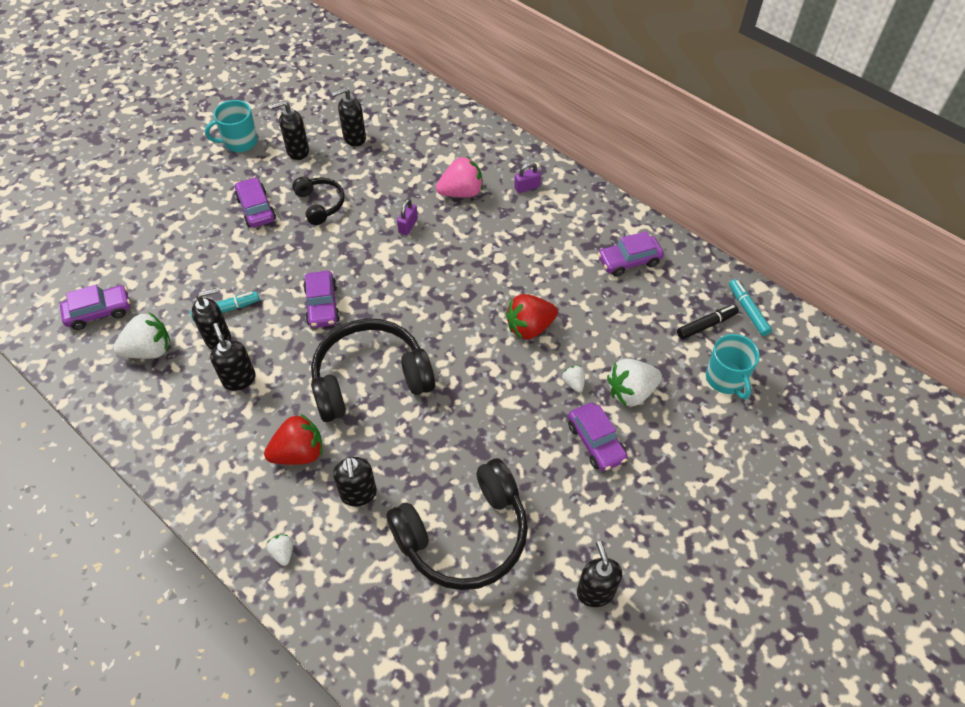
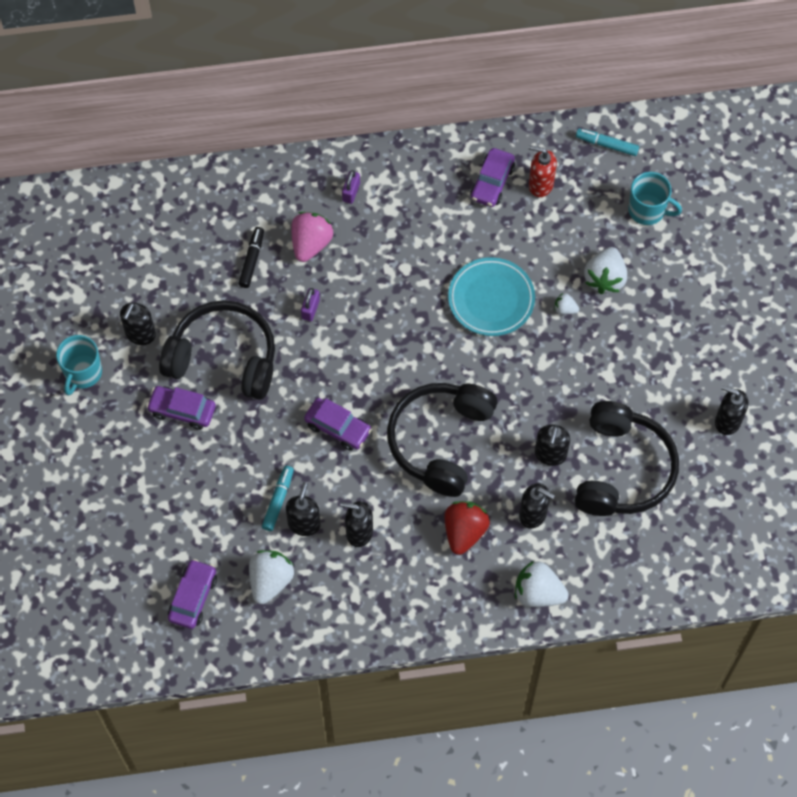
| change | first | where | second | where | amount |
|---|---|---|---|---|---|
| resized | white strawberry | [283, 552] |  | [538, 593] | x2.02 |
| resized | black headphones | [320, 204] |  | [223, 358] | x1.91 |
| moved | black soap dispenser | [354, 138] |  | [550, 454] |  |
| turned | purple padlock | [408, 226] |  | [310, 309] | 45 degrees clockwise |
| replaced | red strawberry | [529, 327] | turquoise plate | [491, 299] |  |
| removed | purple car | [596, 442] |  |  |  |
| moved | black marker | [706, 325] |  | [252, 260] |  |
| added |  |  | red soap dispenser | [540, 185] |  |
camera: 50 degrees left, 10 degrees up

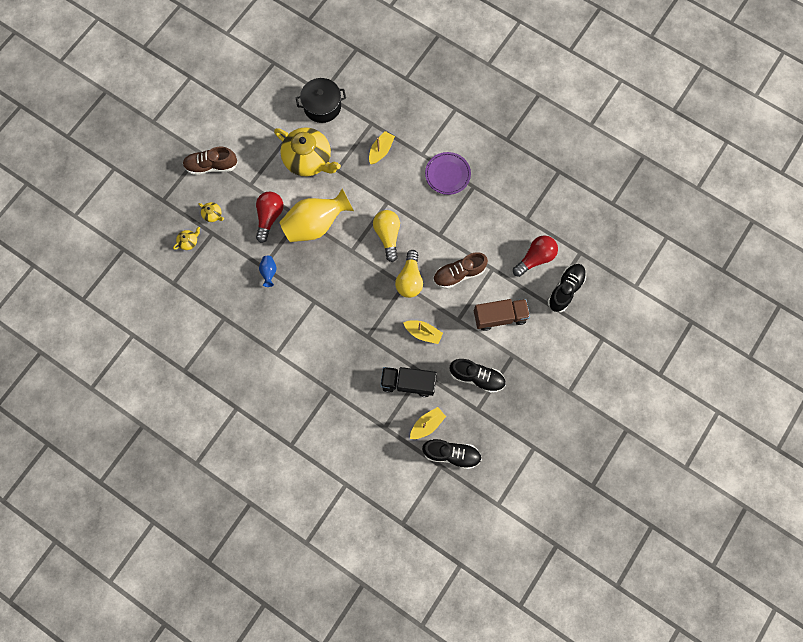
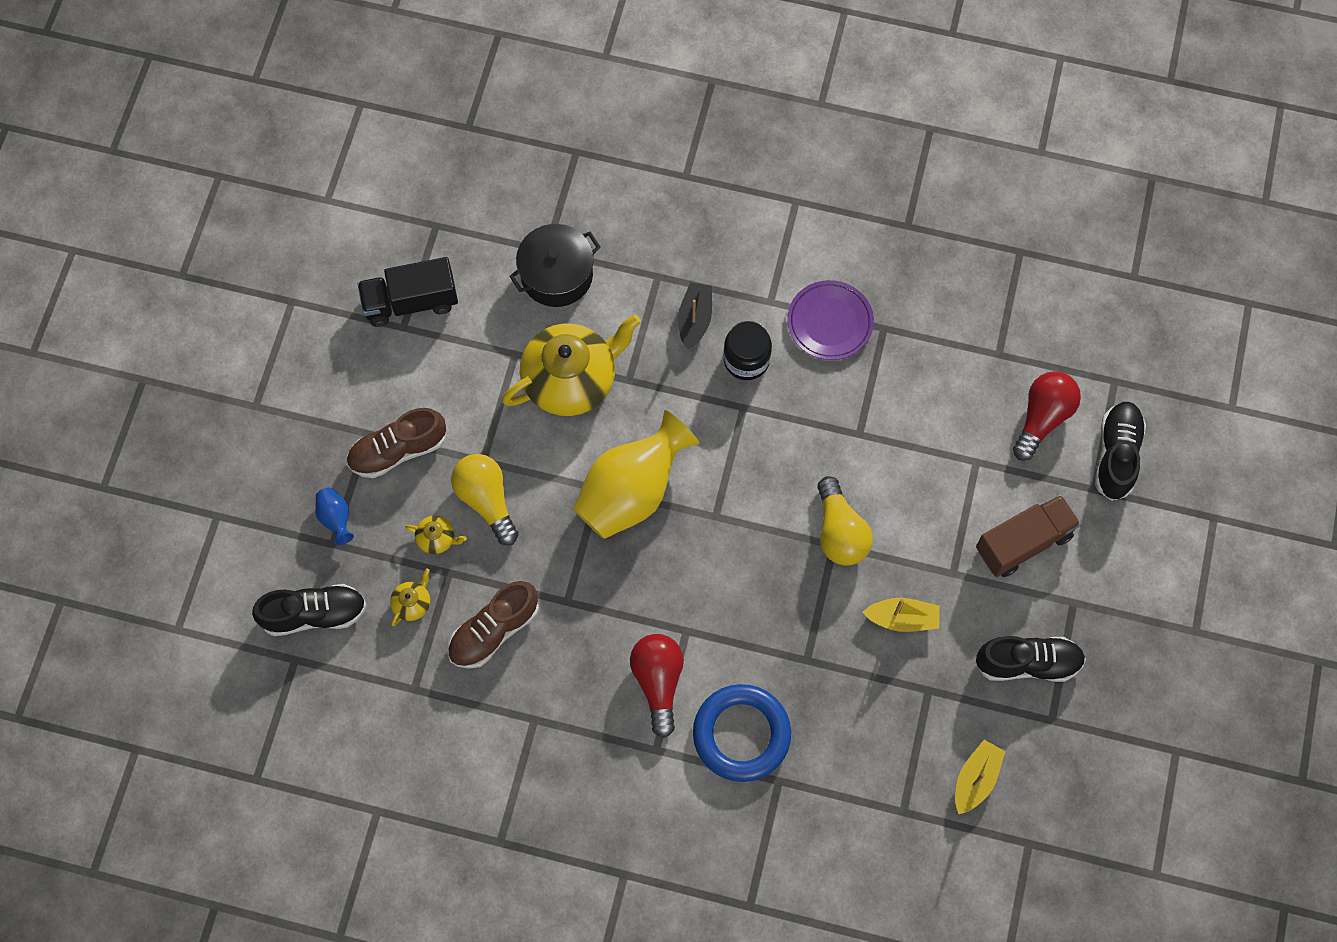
| change | first | where | second | where | amount |
|---|---|---|---|---|---|
| moved | red light bulb | [269, 217] |  | [658, 682] |  |
| moved | blue vase | [269, 272] |  | [336, 518] |  |
| turned | yellow teapot | [308, 160] |  | [571, 379] | 45 degrees counterclockwise |
| recoloured | yellow boat | [381, 151] | black boat | [695, 319] |  |
| moved | yellow light bulb | [388, 236] |  | [487, 500] |  |
| moved | black truck | [408, 383] |  | [411, 302] |  |
| moved | black shoe | [451, 454] |  | [314, 614] |  |
| moved | brown shoe | [459, 274] |  | [494, 631] |  |
| added |  |  | blue ring | [741, 734] |  |
| added |  |  | black jar | [746, 360] |  |
camera: 20 degrees left, 5 degrees down

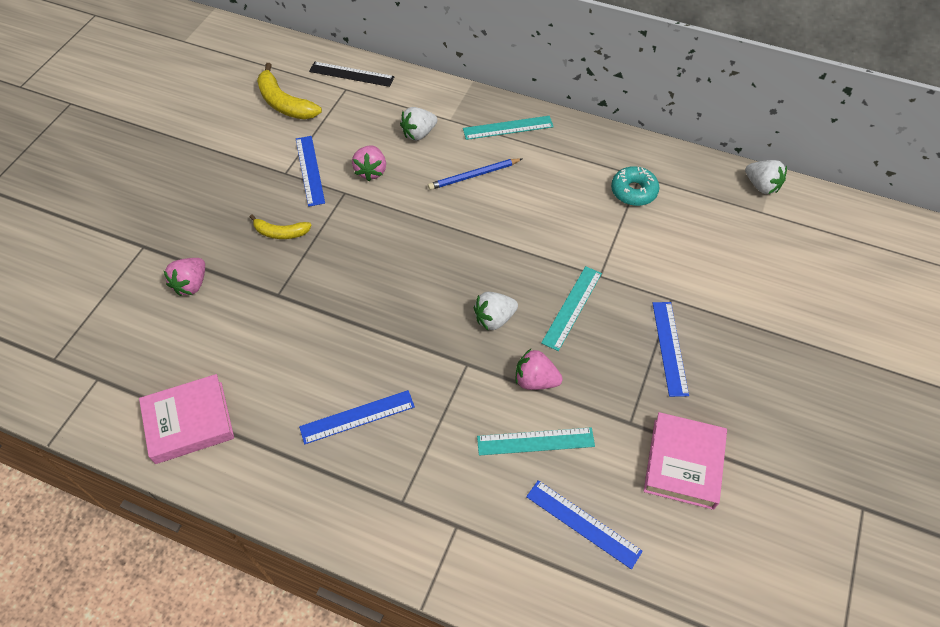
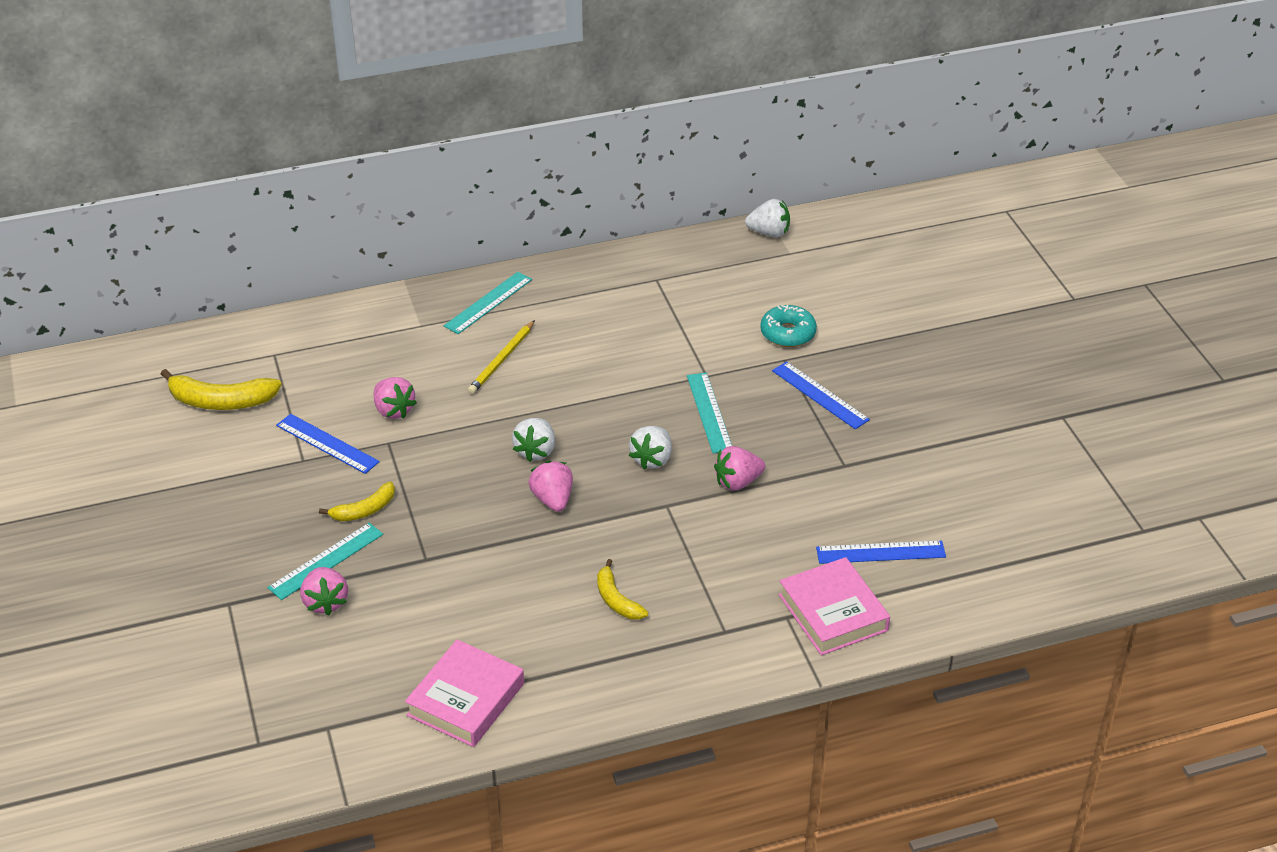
| change | first | where | second | where | amount |
|---|---|---|---|---|---|
| replaced | blue ruler | [357, 417] | yellow banana | [616, 599] |  |
| removed | black ruler | [351, 74] |  |  |  |
| moved | white strawberry | [419, 133] |  | [536, 451] |  |
| recoloured | blue pencil | [474, 176] | yellow pencil | [502, 360] |  |
| moved | turquoise ruler | [535, 441] |  | [326, 561] |  |
| moved | turquoise donut | [633, 191] |  | [788, 333] |  |
| moved | pink book | [683, 463] |  | [833, 612] |  |
| added |  |  | pink strawberry | [553, 499] |  |
camera: 40 degrees left, 15 degrees down

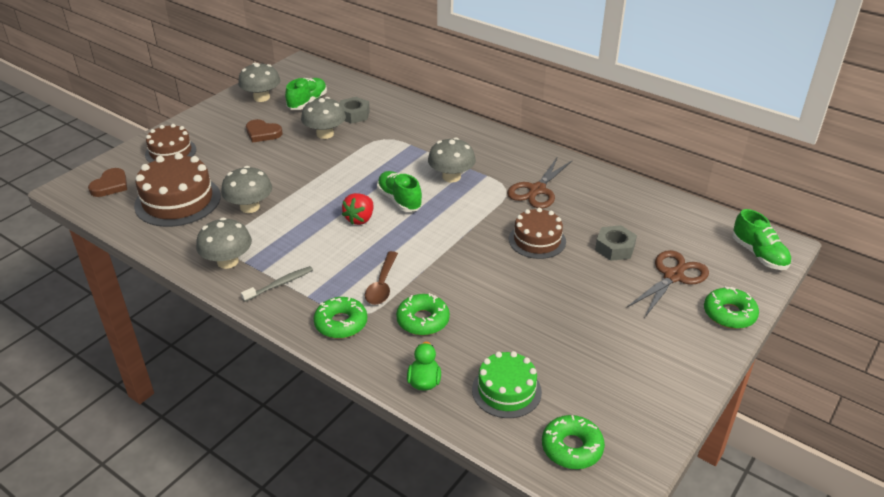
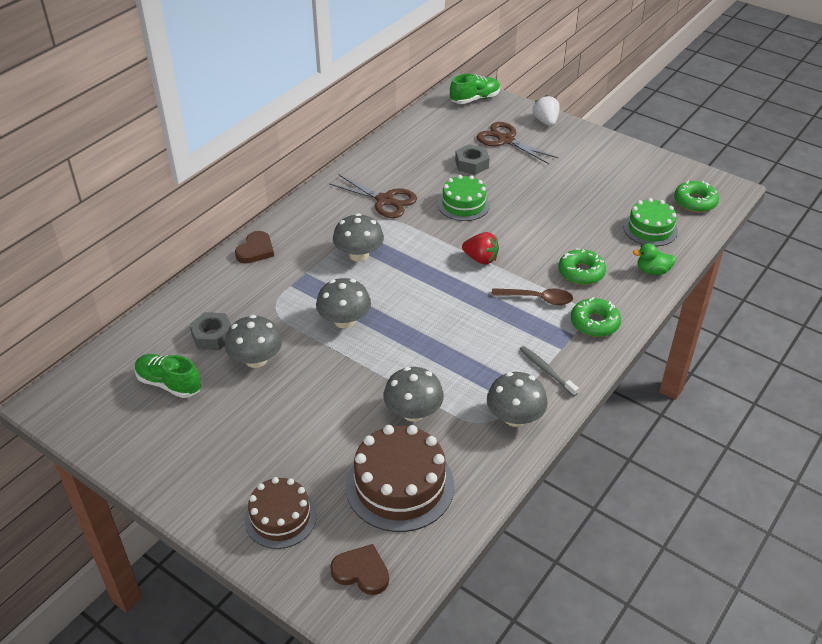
| change | first | where | second | where | amount |
|---|---|---|---|---|---|
| moved | grey mushroom | [261, 97] |  | [344, 320] |  |
| moved | brown heart | [262, 133] |  | [255, 250] |  |
| moved | red strawberry | [360, 219] |  | [480, 259] |  |
| removed | green shoe | [399, 200] |  |  |  |
| recoloured | brown cake | [537, 240] | green cake | [463, 204] |  |
| replaced | green donut | [729, 314] | white strawberry | [545, 121] |  |
camera: 90 degrees left, 5 degrees up

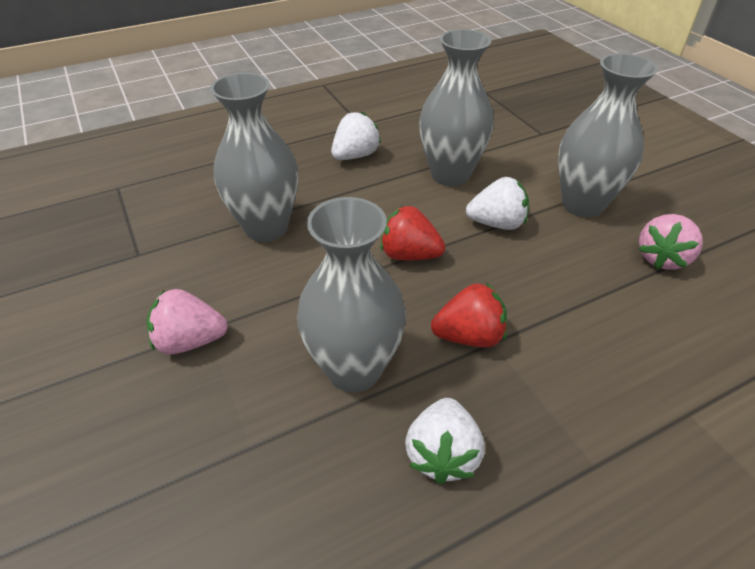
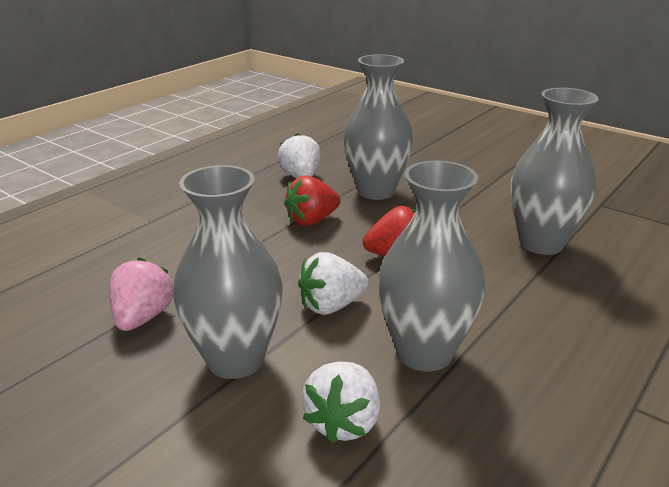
| change | first | where | second | where | amount |
|---|---|---|---|---|---|
| removed | pink strawberry | [190, 341] |  |  |  |
| moved | white strawberry | [355, 155] |  | [343, 422] |  |
camera: 155 degrees right, 15 degrees down

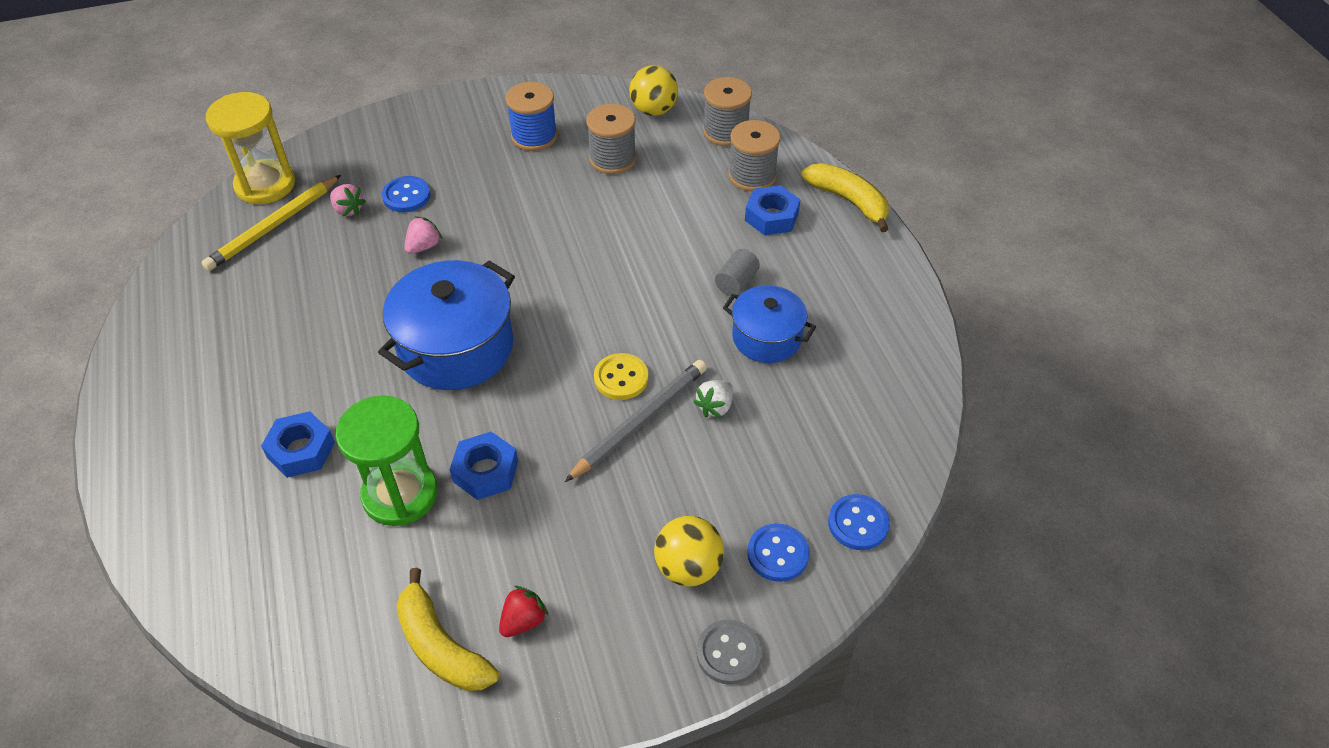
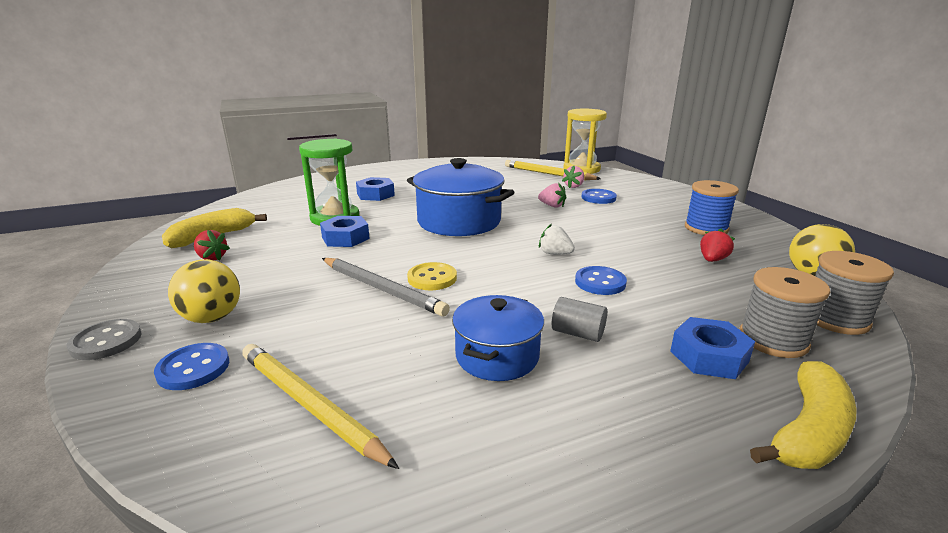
| change | first | where | second | where | amount |
|---|---|---|---|---|---|
| replaced | grey spool | [612, 159] | red strawberry | [712, 260] |  |
| moved | white strawberry | [715, 407] |  | [554, 253] |  |
| moved | blue button | [858, 523] |  | [600, 282] |  |
| added |  |  | yellow pencil | [310, 405] |  |
camera: 85 degrees right, 25 degrees down

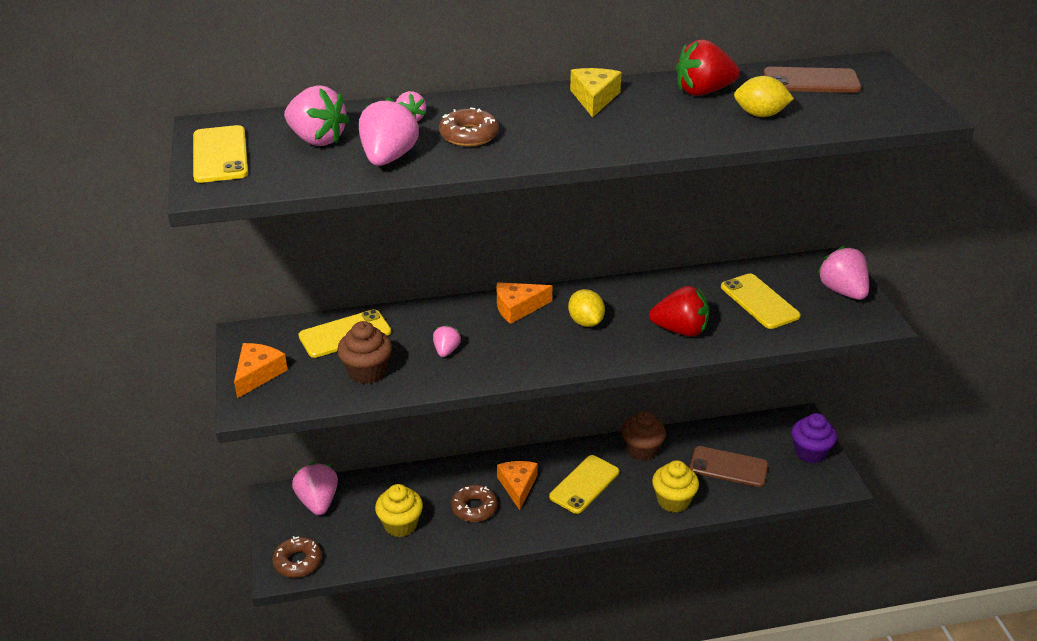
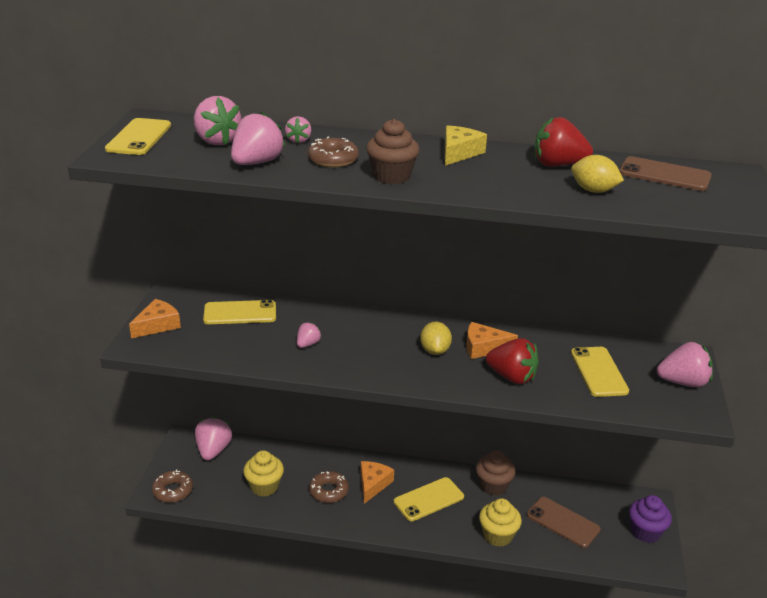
| change | first | where | second | where | amount |
|---|---|---|---|---|---|
| moved | brown cupcake | [367, 372] |  | [391, 176] |  |
| moved | orange cheese | [518, 308] |  | [484, 347] |  |
| turned | pink strawberry | [842, 291] |  | [683, 382] | 90 degrees clockwise |
camera: 20 degrees right, 5 degrees down

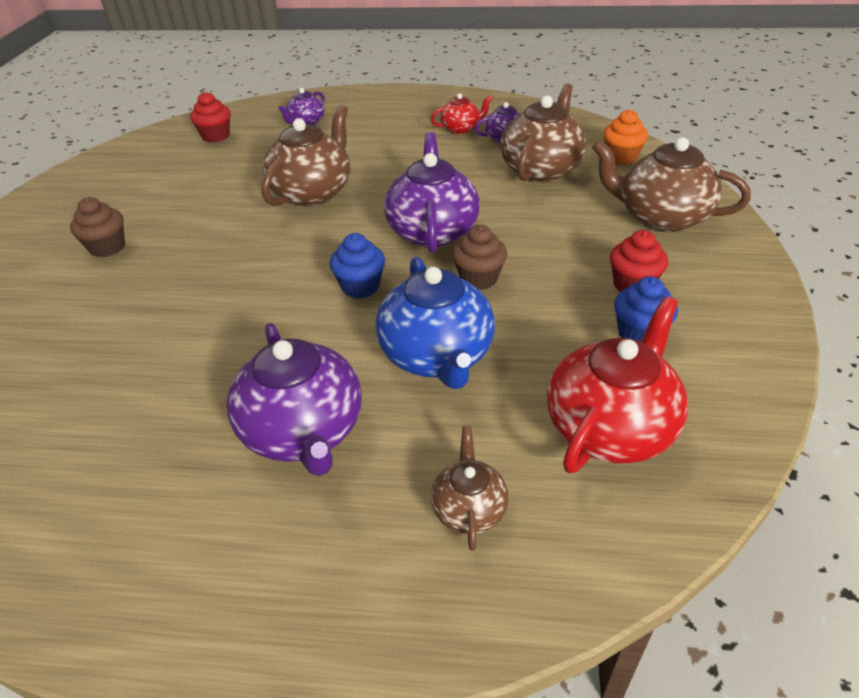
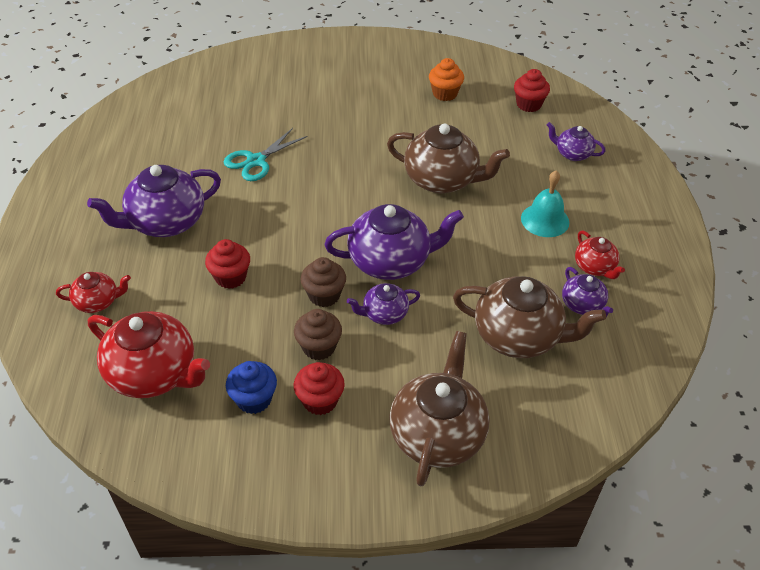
| change | first | where | second | where | amount |
|---|---|---|---|---|---|
| moved | brown cupcake | [107, 247] |  | [319, 347] |  |
| removed | blue cupcake | [360, 287] |  |  |  |
| replaced | blue teapot | [437, 356] | red cupcake | [230, 277] |  |
| recoloured | brown teapot | [469, 509] | red teapot | [98, 302] |  |
| moved | orange cupcake | [621, 157] |  | [445, 94] |  |
| added |  |  | turquoise scissors | [256, 161] |  |
| added |  |  | purple teapot | [384, 314] |  |
| added |  |  | turquoise bell | [545, 220] |  |
camera: 80 degrees right, 5 degrees up

